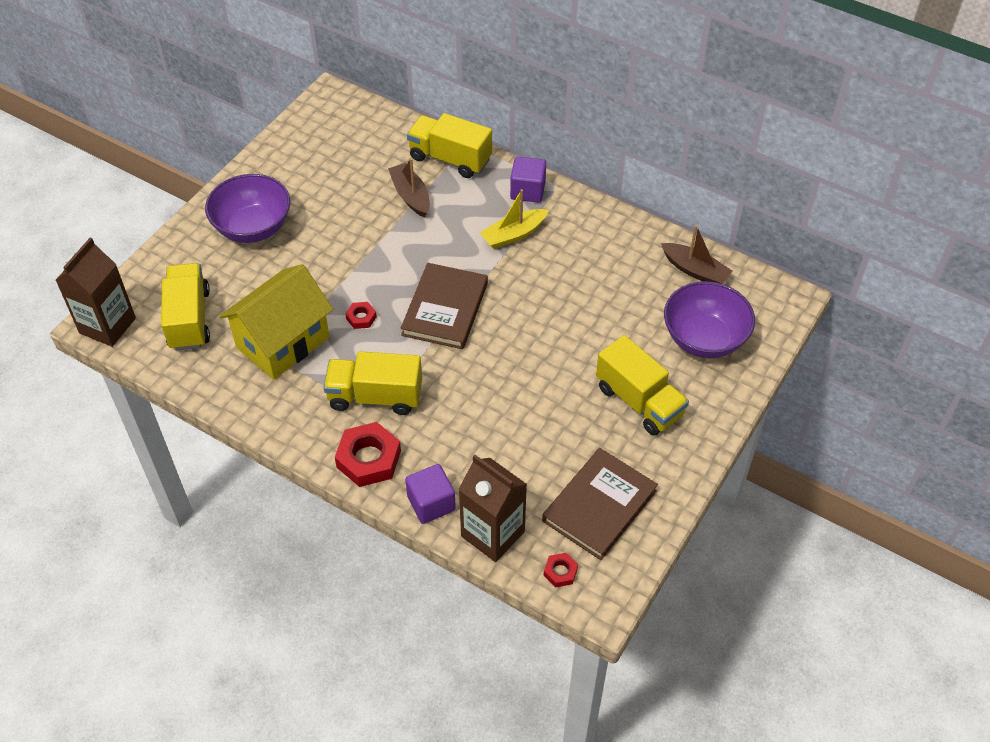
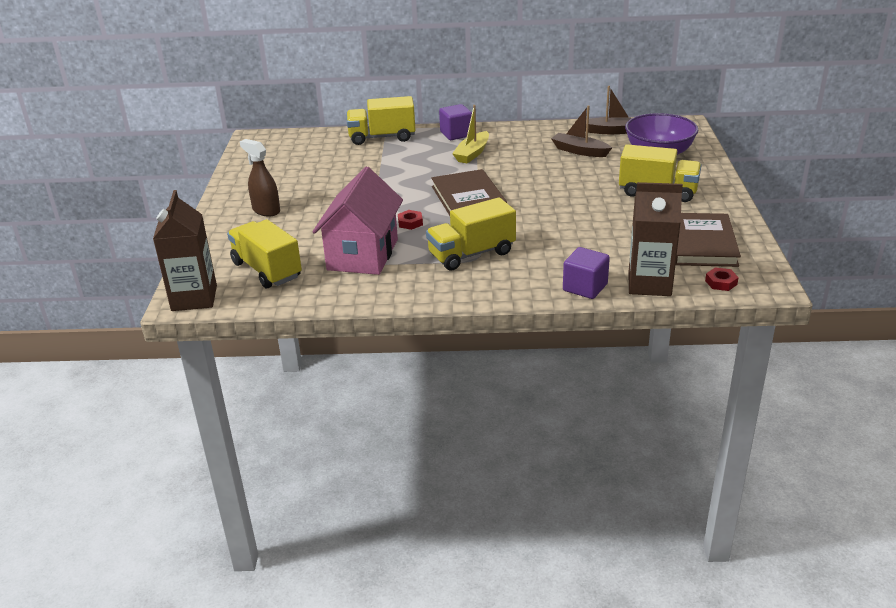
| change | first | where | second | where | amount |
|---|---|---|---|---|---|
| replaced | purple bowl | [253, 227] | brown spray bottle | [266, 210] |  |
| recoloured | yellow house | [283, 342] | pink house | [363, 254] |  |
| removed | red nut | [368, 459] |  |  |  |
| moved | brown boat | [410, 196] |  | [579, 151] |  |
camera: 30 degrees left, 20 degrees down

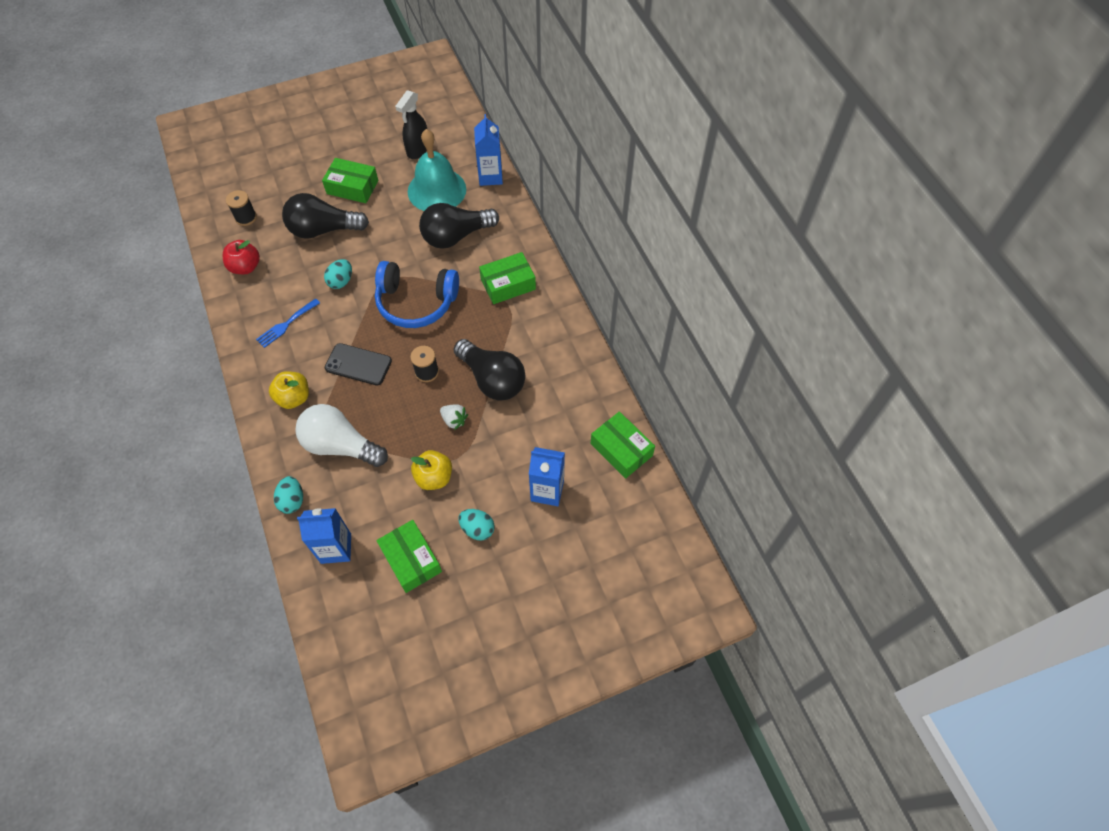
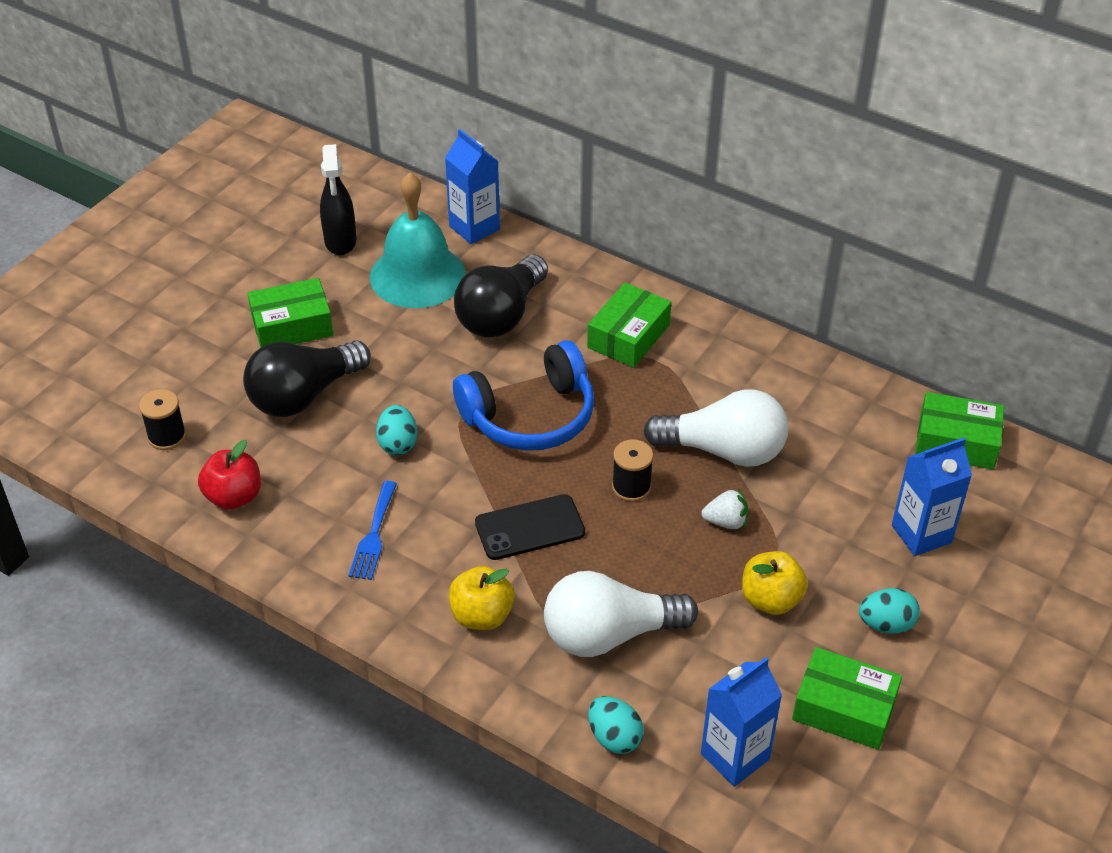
| change | first | where | second | where | amount |
|---|---|---|---|---|---|
| recoloured | black light bulb | [492, 379] | white light bulb | [724, 450] |  |
camera: 35 degrees left, 15 degrees down

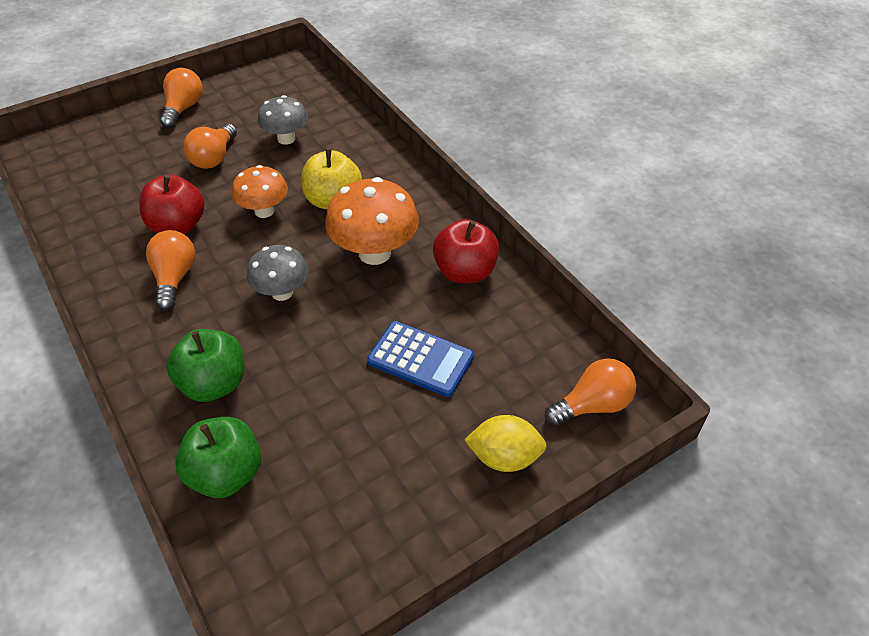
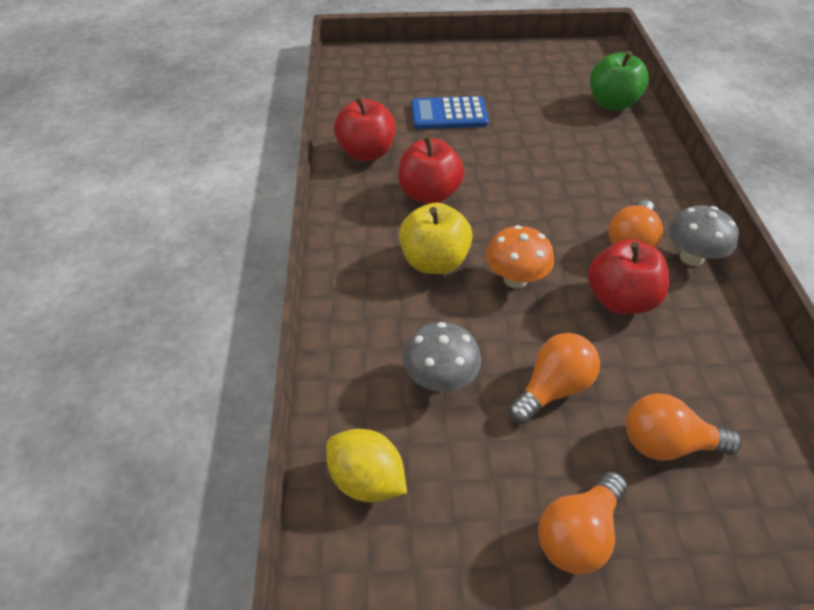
| change | first | where | second | where | amount |
|---|---|---|---|---|---|
| removed | green apple | [214, 383] |  |  |  |
| moved | grey mushroom | [282, 292] |  | [691, 257] |  |
| replaced | orange mushroom | [374, 253] | red apple | [429, 194] |  |
| turned | blue calculator | [420, 359] |  | [449, 114] | 60 degrees counterclockwise |
| moved | yellow lemon | [504, 457] |  | [367, 479] |  |
| moved | orange light bulb | [592, 405] |  | [667, 443] |  |
camera: 150 degrees left, 0 degrees up

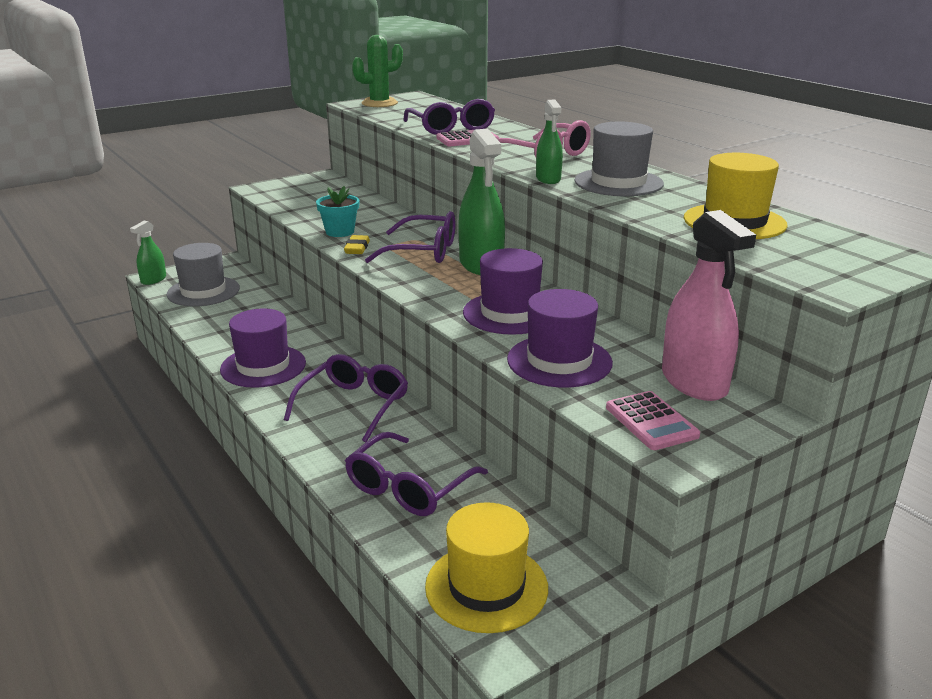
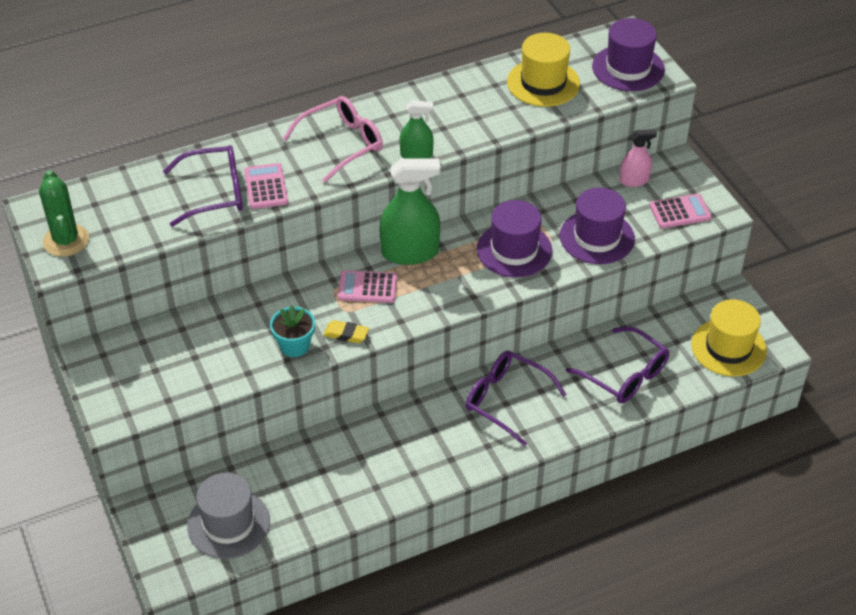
| change | first | where | second | where | amount |
|---|---|---|---|---|---|
| removed | green spray bottle | [153, 280] |  |  |  |
| moved | purple hat | [263, 366] |  | [628, 68] |  |
| replaced | purple glasses | [423, 251] | pink calculator | [367, 287] |  |
| removed | grey hat | [618, 183] |  |  |  |
| resized | pink spray bottle | [694, 382] |  | [634, 180] | x0.55 |
camera: 80 degrees left, 20 degrees up

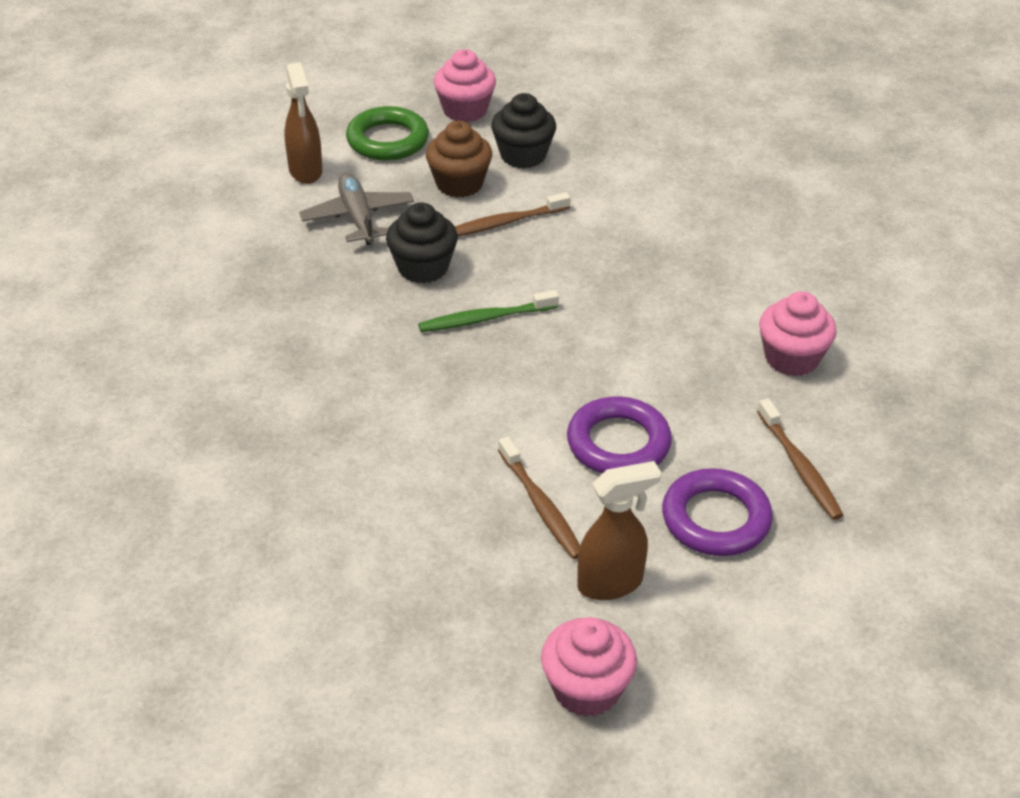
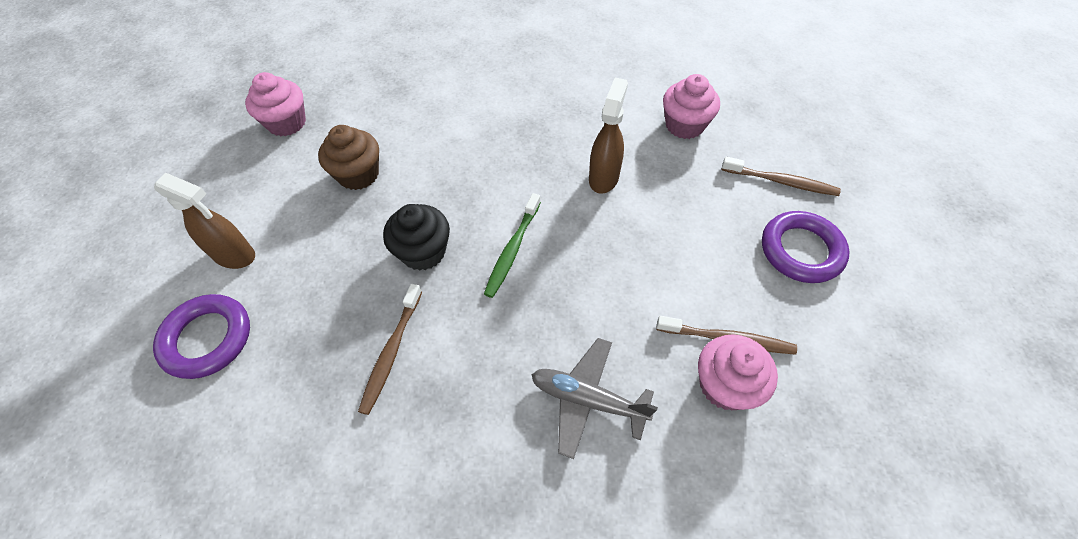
| change | first | where | second | where | amount |
|---|---|---|---|---|---|
| moved | grey plane | [358, 218] |  | [588, 400] |  |
| removed | green ring | [387, 140] |  |  |  |
| moved | brown toothbrush | [505, 223] |  | [392, 352] |  |
| removed | black cupcake | [523, 155] |  |  |  |
| moved | pink cupcake | [586, 689] |  | [725, 385] |  |
| moved | purple ring | [618, 443] |  | [207, 339] |  |
| moved | brown spray bottle | [611, 583] |  | [604, 177] |  |
camera: 50 degrees left, 15 degrees up

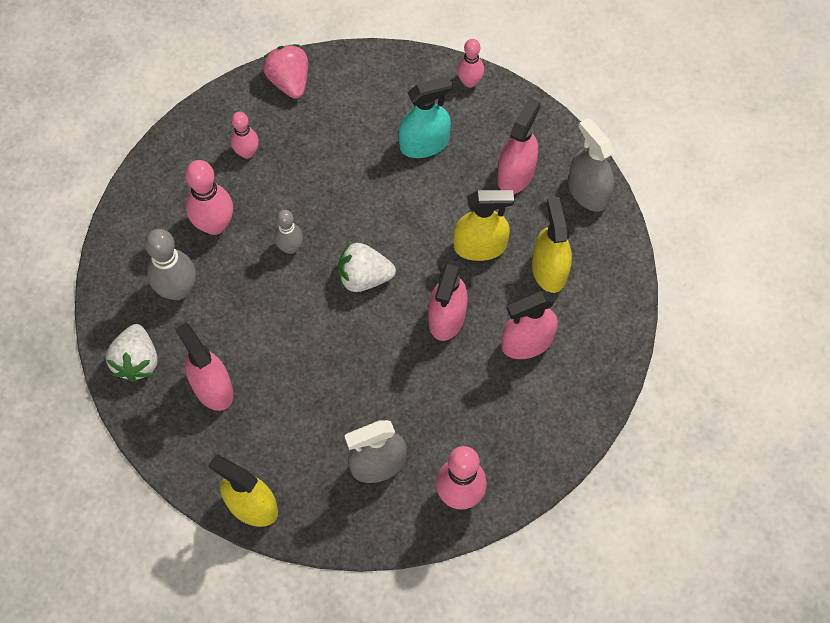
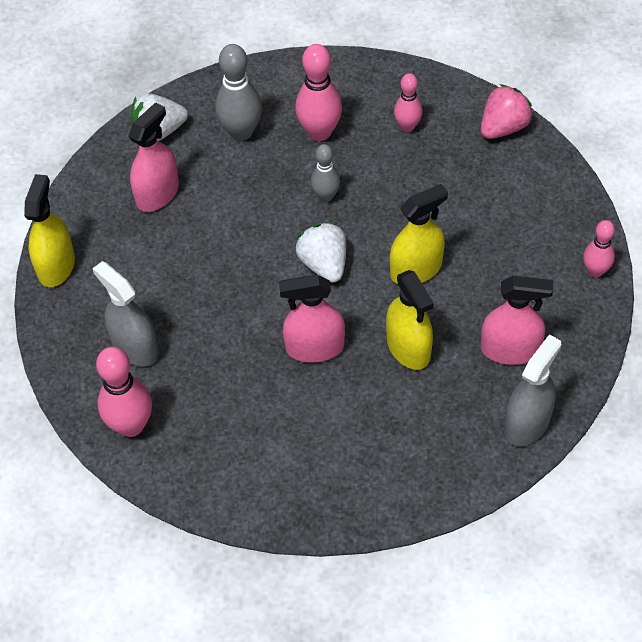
| change | first | where | second | where | amount |
|---|---|---|---|---|---|
| removed | turquoise spray bottle | [424, 144] |  |  |  |
| removed | pink spray bottle | [527, 342] |  |  |  |
| moved | yellow spray bottle | [549, 269] |  | [416, 269] |  |
camera: 70 degrees right, 10 degrees down

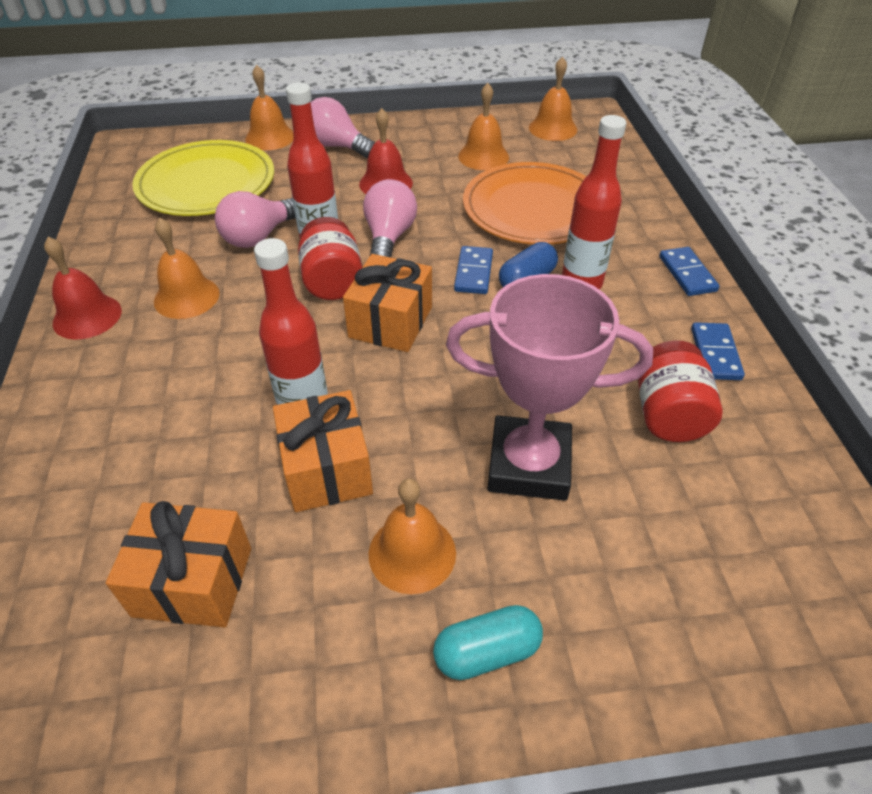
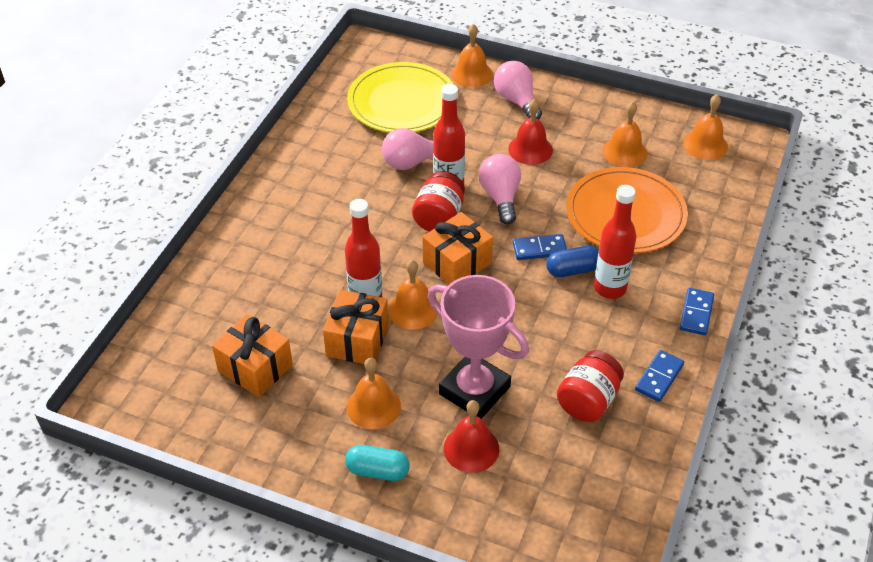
| change | first | where | second | where | amount |
|---|---|---|---|---|---|
| moved | red bell | [87, 316] |  | [471, 448] |  |
| moved | orange bell | [186, 297] |  | [413, 310] |  |
| turned | pink light bulb | [389, 237] |  | [500, 197] | 45 degrees counterclockwise |
| turned | blue domino | [473, 272] |  | [539, 249] | 45 degrees clockwise |
camera: 30 degrees right, 0 degrees up

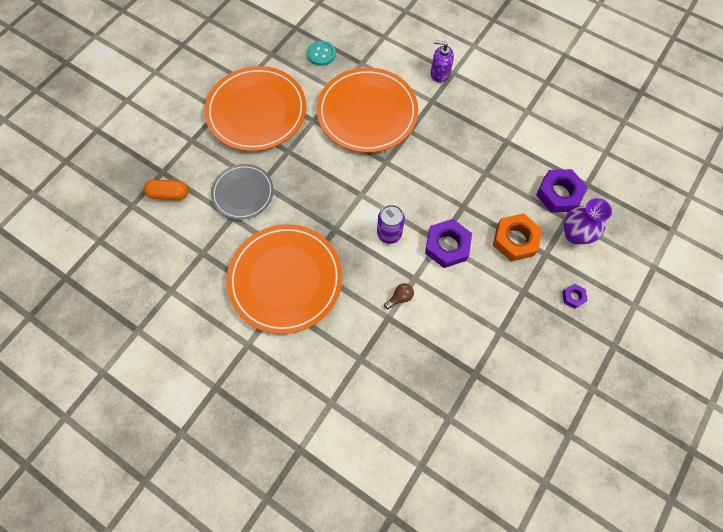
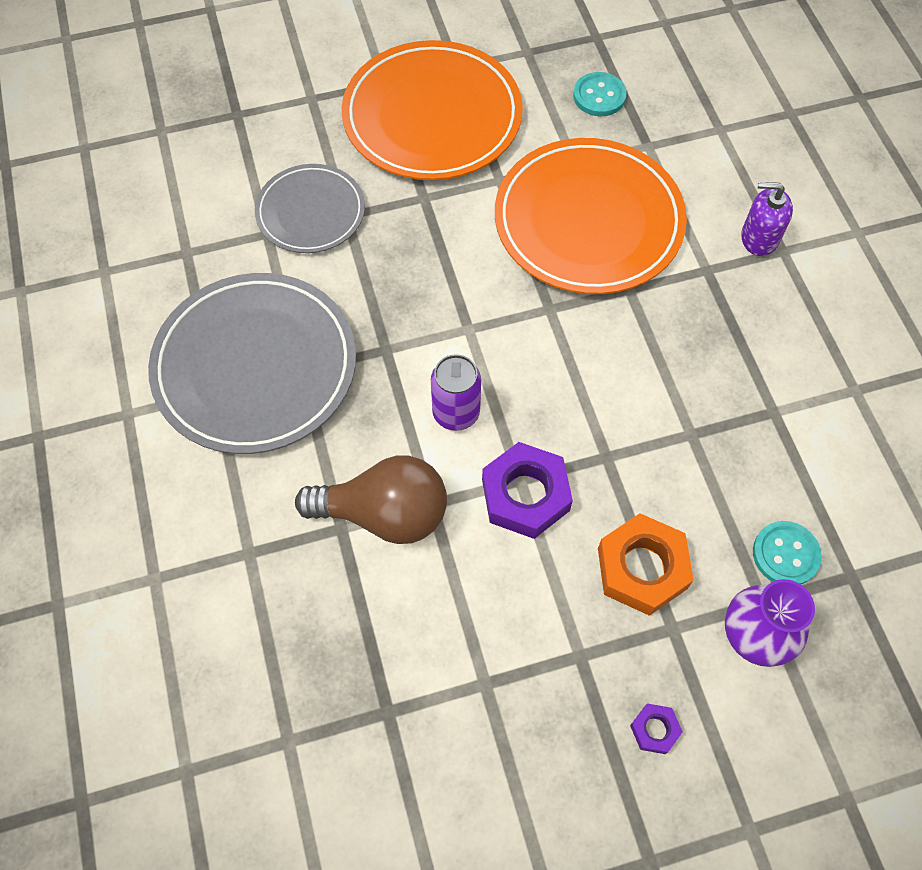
| change | first | where | second | where | amount |
|---|---|---|---|---|---|
| removed | orange capsule | [169, 194] |  |  |  |
| recoloured | orange plate | [285, 279] | grey plate | [255, 366] |  |
| resized | brown light bulb | [400, 298] |  | [384, 514] | x2.40 |
| turned | purple soap dispenser | [440, 73] |  | [759, 238] | 45 degrees counterclockwise |
| replaced | purple nut | [558, 194] | turquoise button | [785, 554] |  |
camera: 40 degrees right, 5 degrees down

